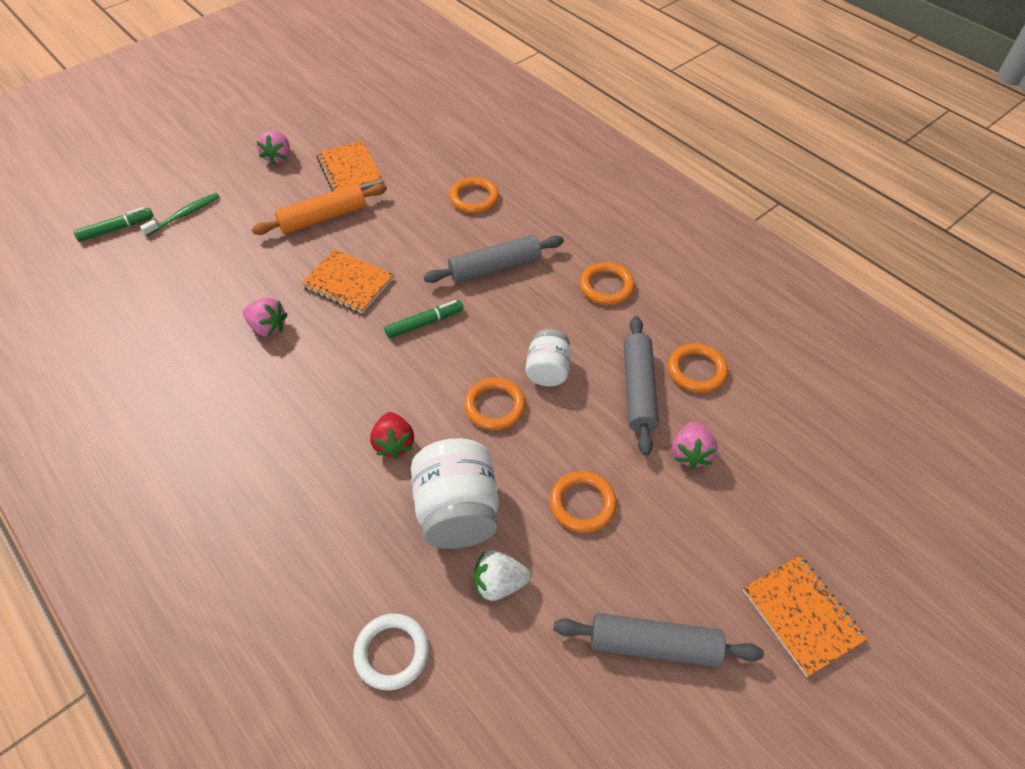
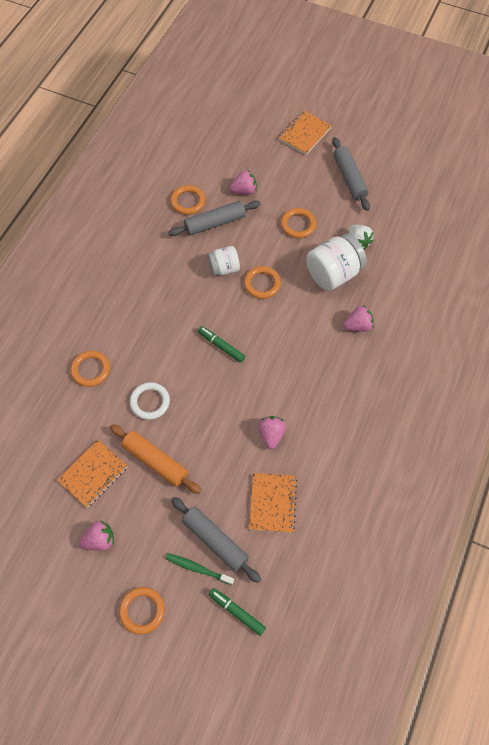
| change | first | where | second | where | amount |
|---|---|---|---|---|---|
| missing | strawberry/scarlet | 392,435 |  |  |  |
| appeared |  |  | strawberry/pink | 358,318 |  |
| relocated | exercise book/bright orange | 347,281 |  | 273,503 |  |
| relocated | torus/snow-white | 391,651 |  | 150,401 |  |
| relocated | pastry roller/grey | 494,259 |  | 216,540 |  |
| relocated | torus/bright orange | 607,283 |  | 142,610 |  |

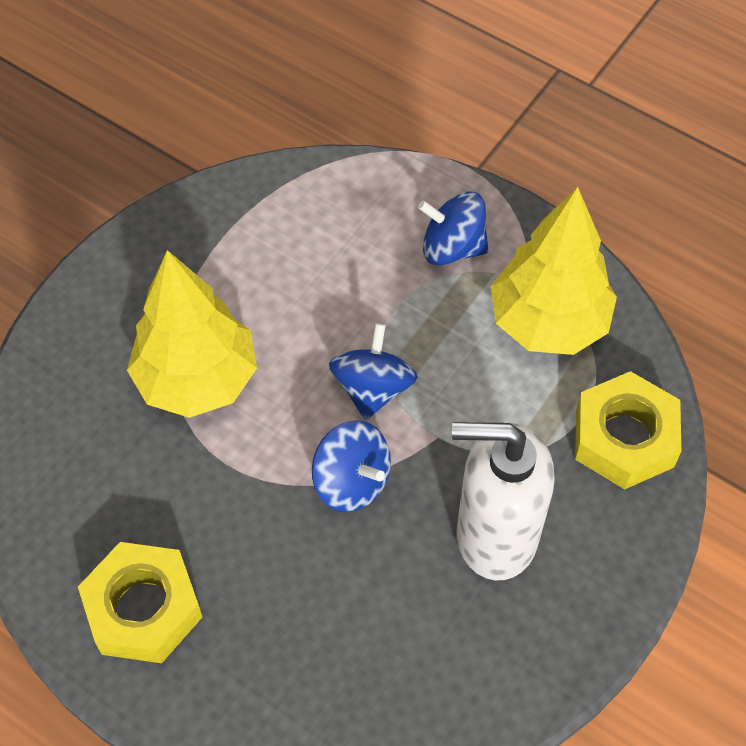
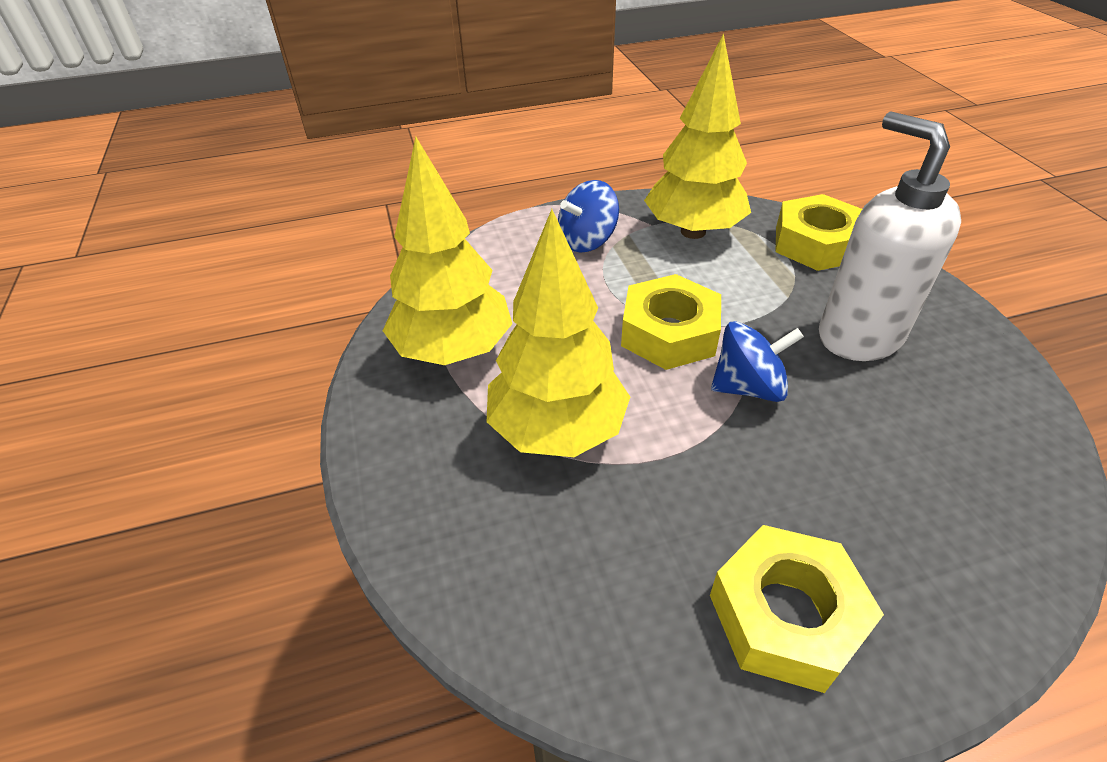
| change | first | where | second | where | amount |
|---|---|---|---|---|---|
| appeared |  |  | tree/golden | 447,251 |  |
| exchanged | toy top/blue | 373,371 | nut/golden | 671,322 |  |
| spun | pump bottle/snow-white | 503,501 |  | 890,236 | 105 degrees clockwise |

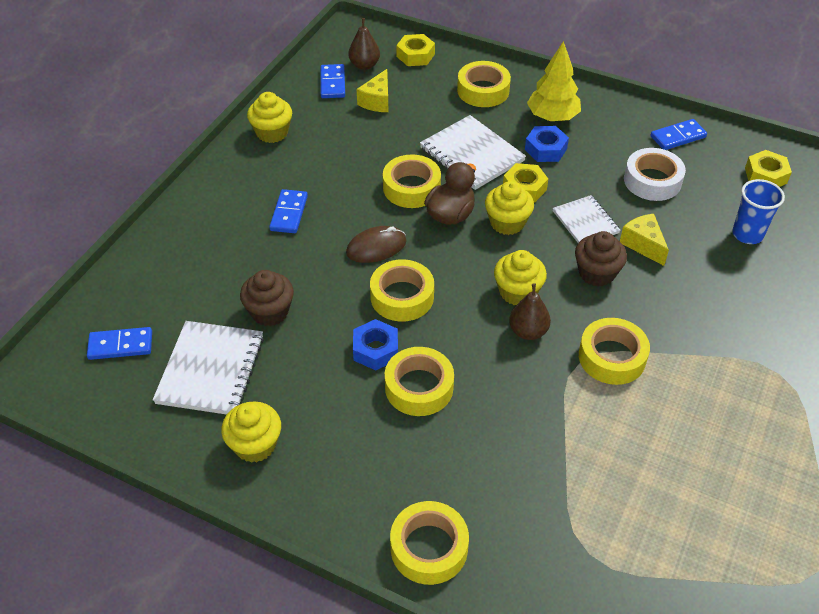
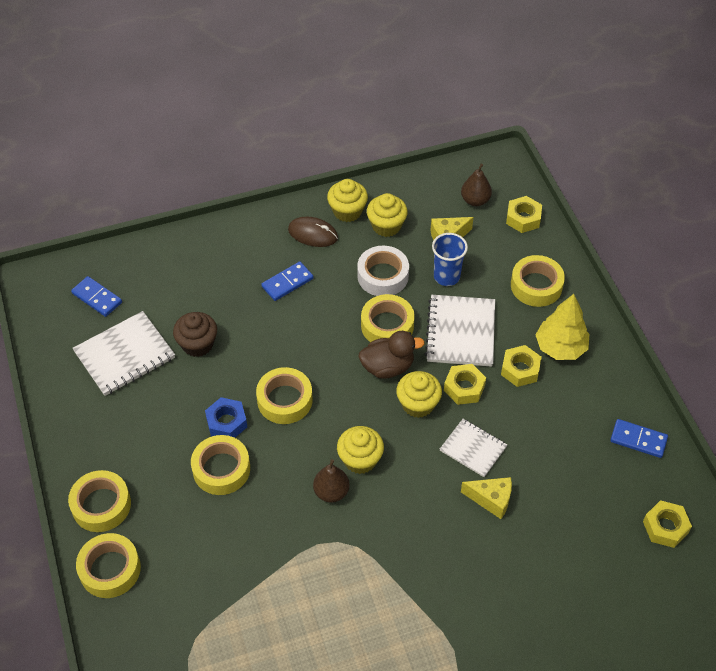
| change | first | where | second | where | amount |
|---|---|---|---|---|---|
| missing | domino tile/blue | 332,81 |  |  |  |
| missing | cupcake/dark brown | 601,259 |  |  |  |
| relocated | cupcake/golden | 251,432 |  | 387,215 |  |
| relocated | computer mouse/dark brown | 376,244 |  | 313,232 |  |
| relocated | roll of tape/golden | 614,351 |  | 99,501 |  |
| relocated | roll of tape/snow-white | 655,174 |  | 383,271 |  |
| relocated | beaker/blue | 758,211 |  | 450,259 |  |
| colour | nut/blue | 547,144 | nut/golden | 521,366 |  |
| spun | exercise book/snow-white | 587,219 |  | 473,448 | 75 degrees counterclockwise |
| spun | cheese wedge/golden | 644,240 |  | 486,498 | 90 degrees clockwise |

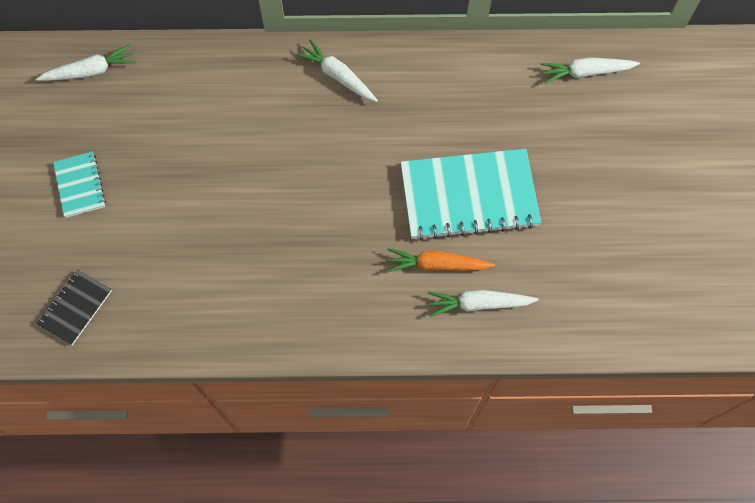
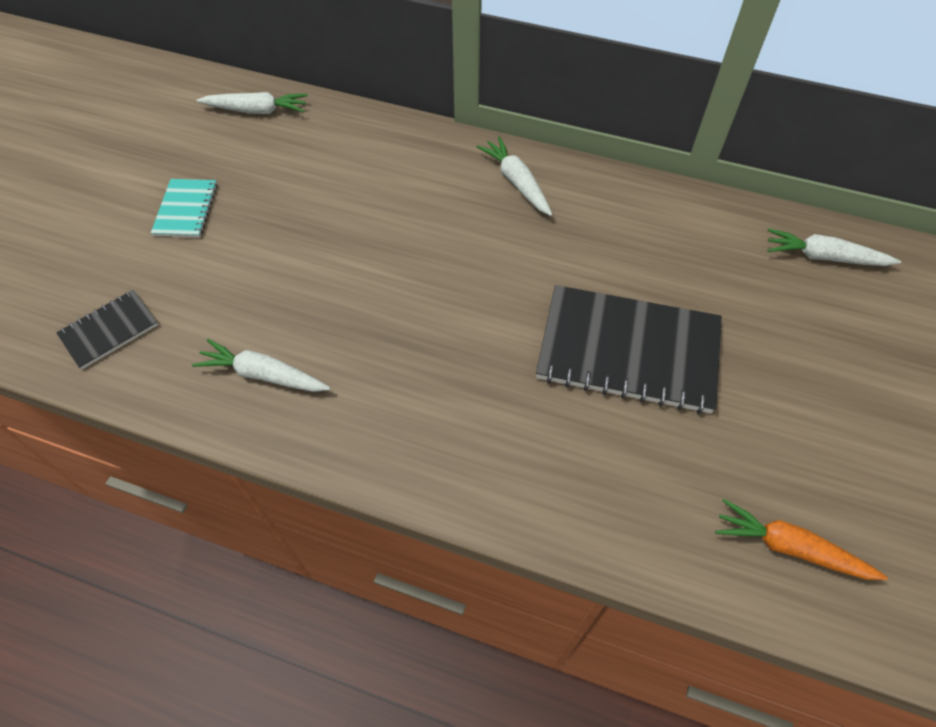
| change | first | where | second | where | amount |
|---|---|---|---|---|---|
| relocated | toy carrot/bright orange | 441,260 |  | 801,539 |  |
| relocated | toy carrot/snow-white | 483,303 |  | 261,365 |  |
| colour | exercise book/turquoise | 470,195 | exercise book/jet-black | 629,349 |  |

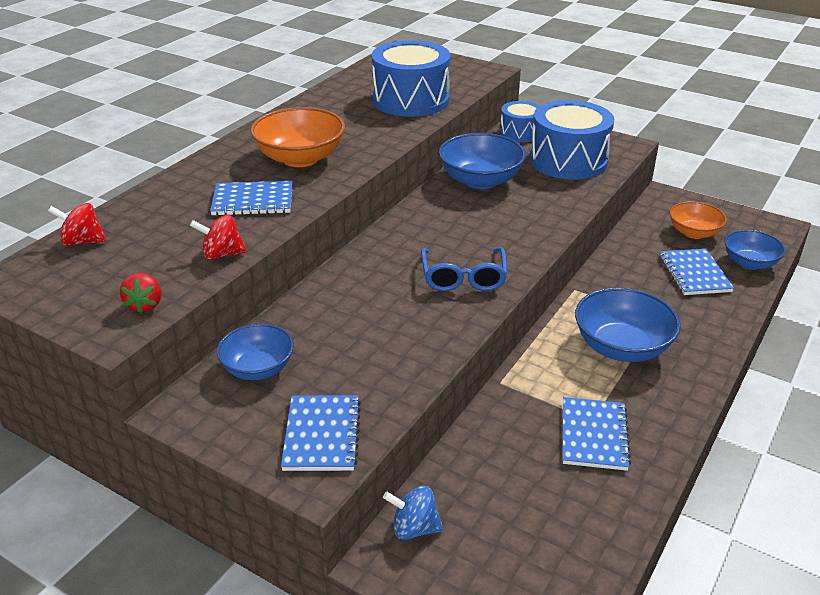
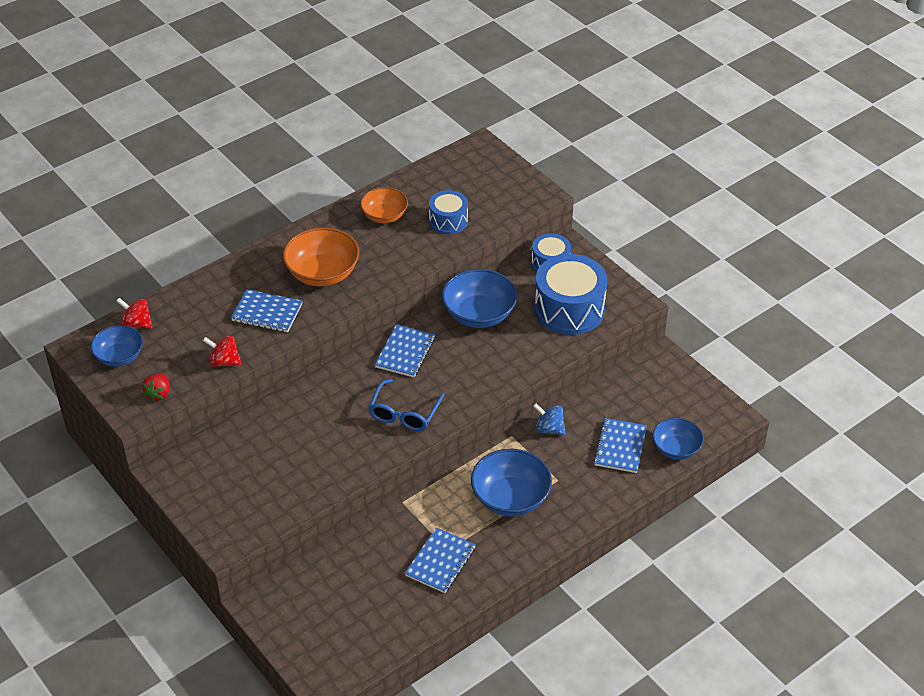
| change | first | where | second | where | amount |
|---|---|---|---|---|---|
| relocated | serving bowl/blue | 255,352 |  | 116,346 |  |
| relocated | exercise book/blue | 321,433 |  | 405,350 |  |
| relocated | toy top/blue | 413,513 |  | 549,419 |  |
| relocated | serving bowl/bright orange | 698,220 |  | 384,205 |  |
| size | toy drum/blue | 411,78 |  | 448,212 | x0.56 |

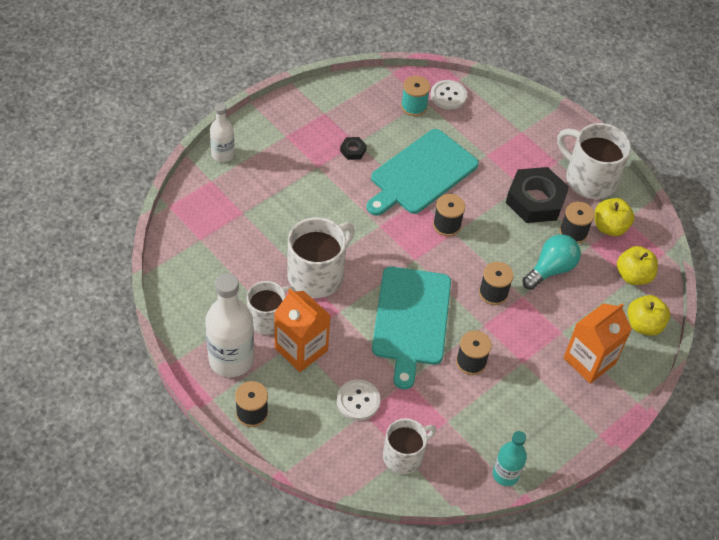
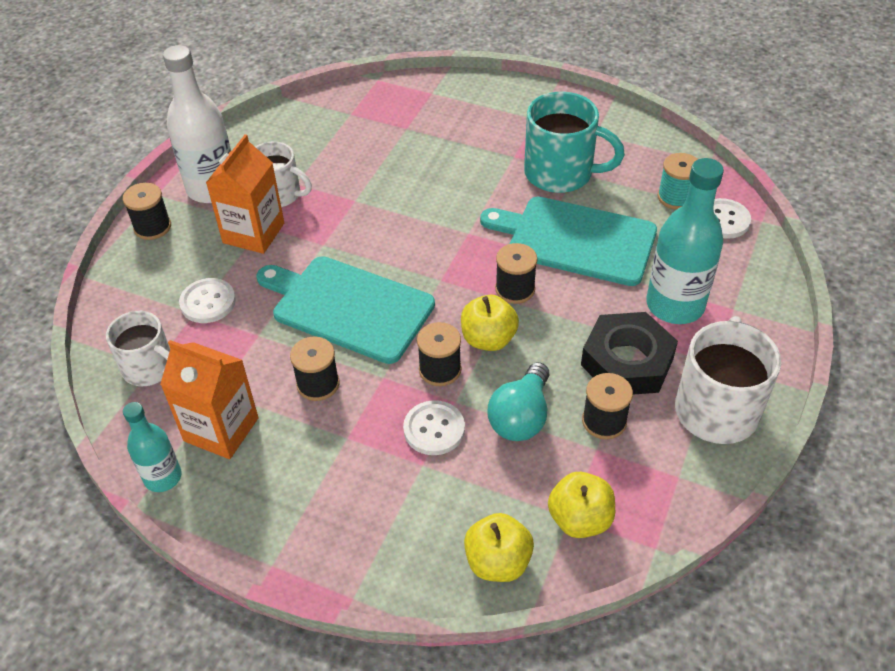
| change | first | where | second | where | amount |
|---|---|---|---|---|---|
| missing | drink bottle/snow-white | 222,132 |  |  |  |
| missing | coffee mug/snow-white | 321,257 |  |  |  |
| appeared |  |  | button/snow-white | 434,427 |  |
| appeared |  |  | drink bottle/turquoise | 685,241 |  |
| relocated | carton/bright orange | 598,343 |  | 209,399 |  |
| relocated | apple/golden | 615,217 |  | 490,323 |  |
| exchanged | nut/jet-black | 353,148 | coffee mug/turquoise | 574,142 |  |
| spun | cutting board/turquoise | 411,328 |  | 346,310 | 45 degrees clockwise |
| spun | light bulb/turquoise | 551,262 |  | 518,401 | 90 degrees clockwise |

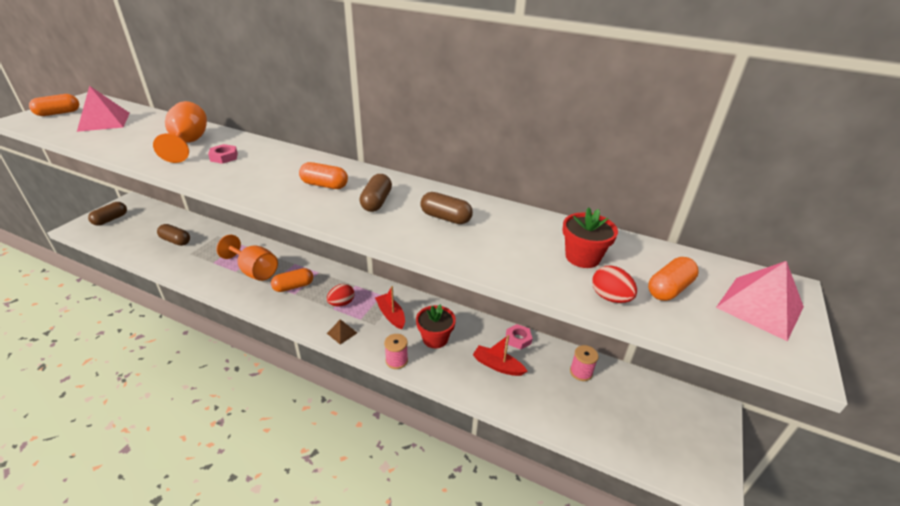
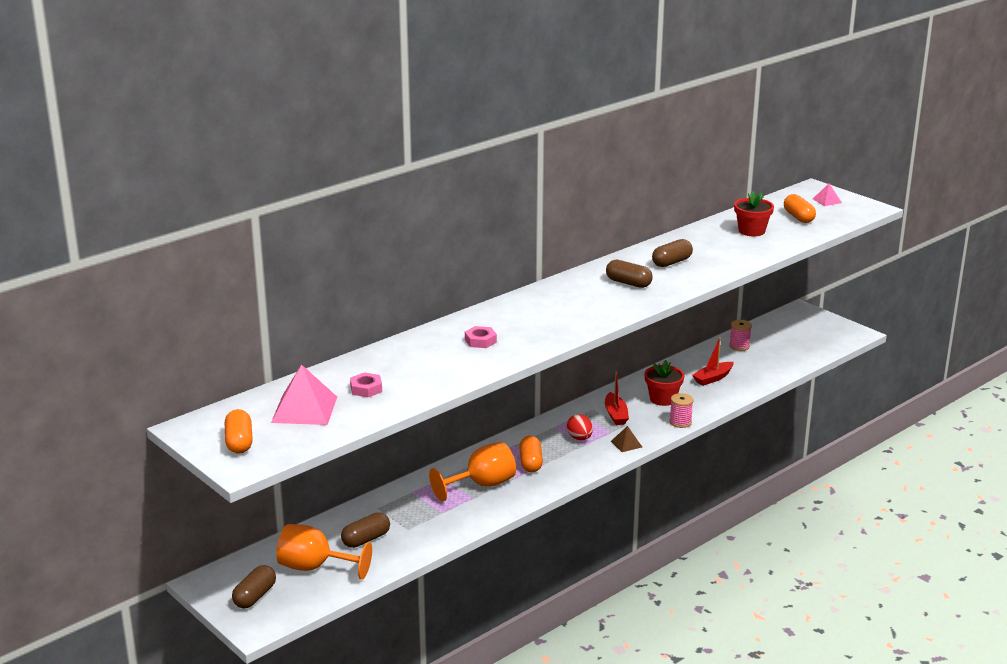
| change | first | where | second | where | amount |
|---|---|---|---|---|---|
| missing | pill shape/bright orange | 323,175 |  |  |  |
| missing | egg shape/scarlet | 614,284 |  |  |  |
| relocated | wine glass/bright orange | 180,132 |  | 324,552 |  |
| relocated | nut/pink | 519,336 |  | 366,385 |  |
| spun | pill shape/dark brown | 107,214 |  | 254,586 | 60 degrees clockwise |
| spun | toy boat/scarlet | 390,307 |  | 617,398 | 90 degrees counterclockwise |
| size | solid pyramid/pink | 760,301 |  | 827,195 | x0.50 |

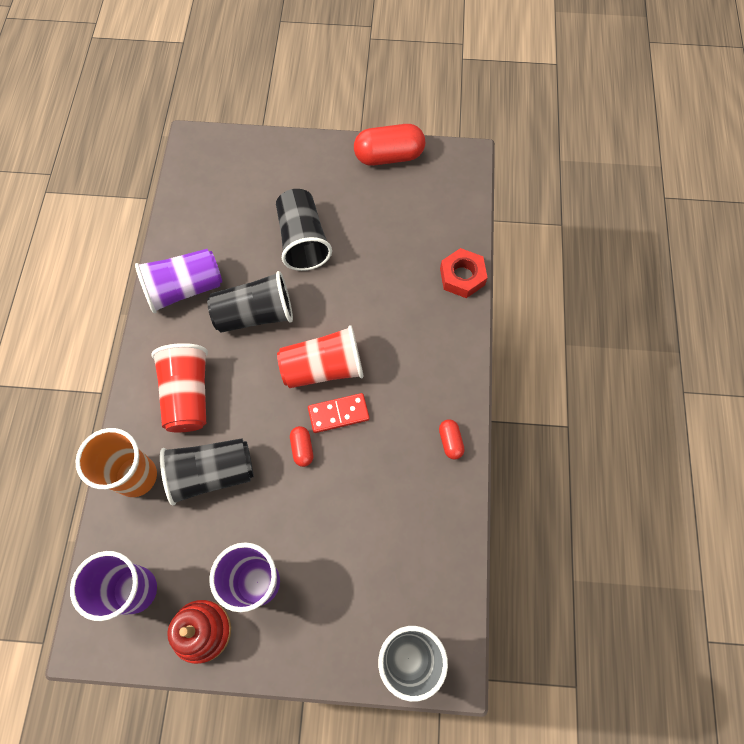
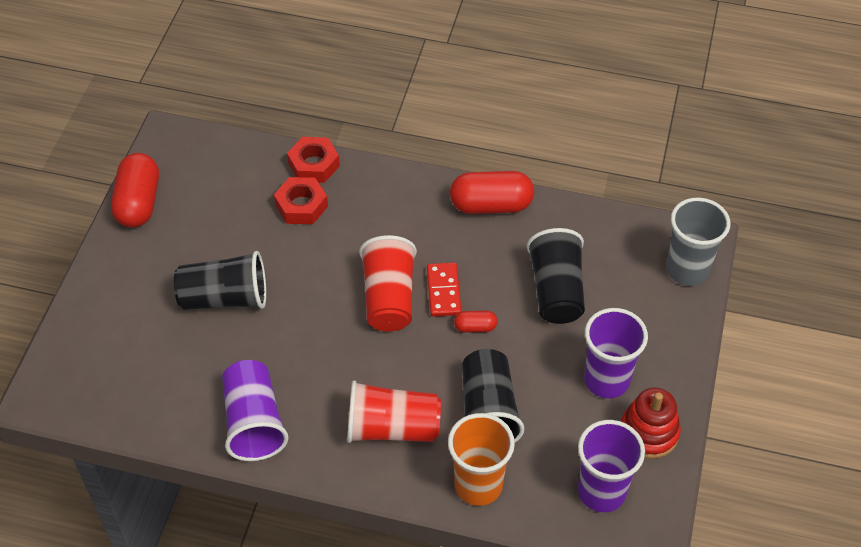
| change | first | where | second | where | amount |
|---|---|---|---|---|---|
| appeared |  |  | nut/scarlet | 301,200 |  |
| relocated | beaker/jet-black | 250,302 |  | 556,276 |  |
| size | pill shape/scarlet | 452,439 |  | 492,192 | x2.07 |

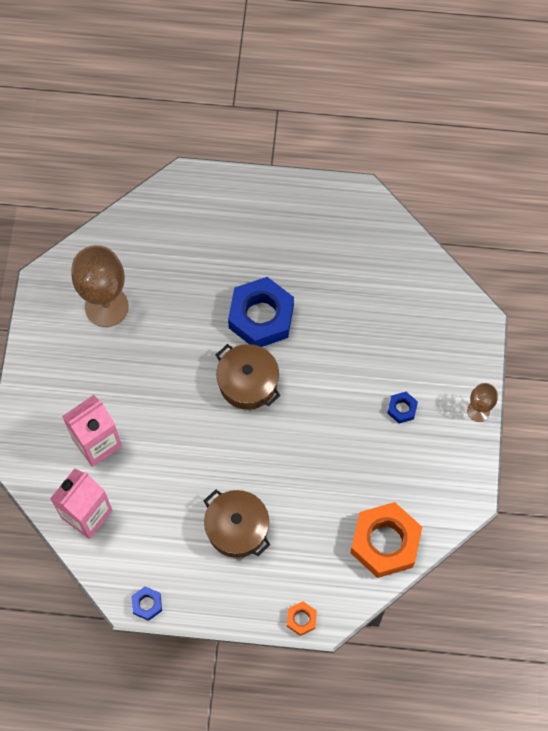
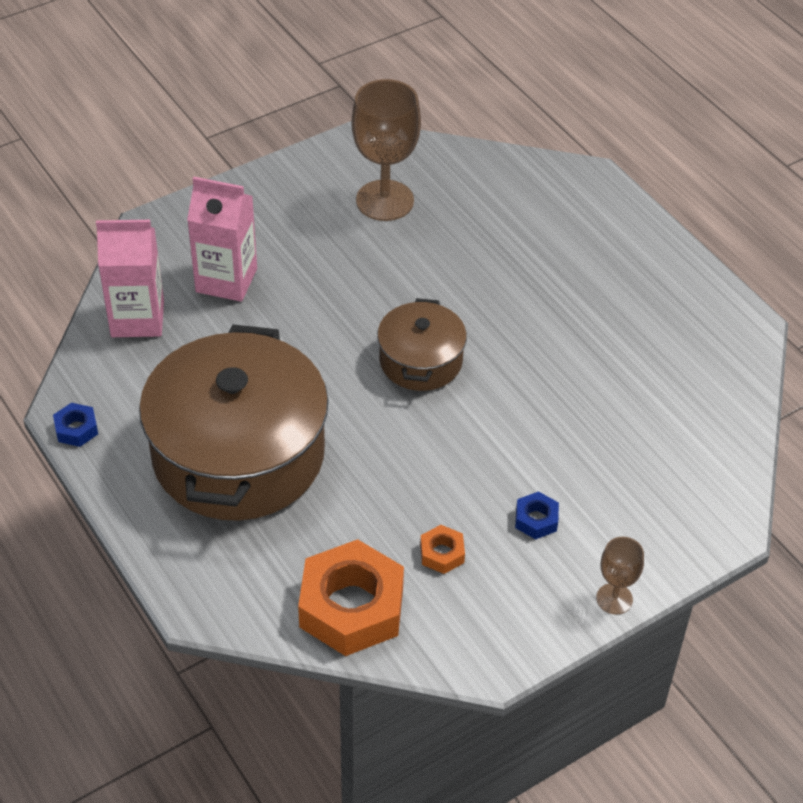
| change | first | where | second | where | amount |
|---|---|---|---|---|---|
| missing | nut/blue | 261,312 |  |  |  |
| relocated | nut/bright orange | 302,618 |  | 442,549 |  |
| size | stockpot/dark brown | 237,523 |  | 233,423 | x1.96 |

